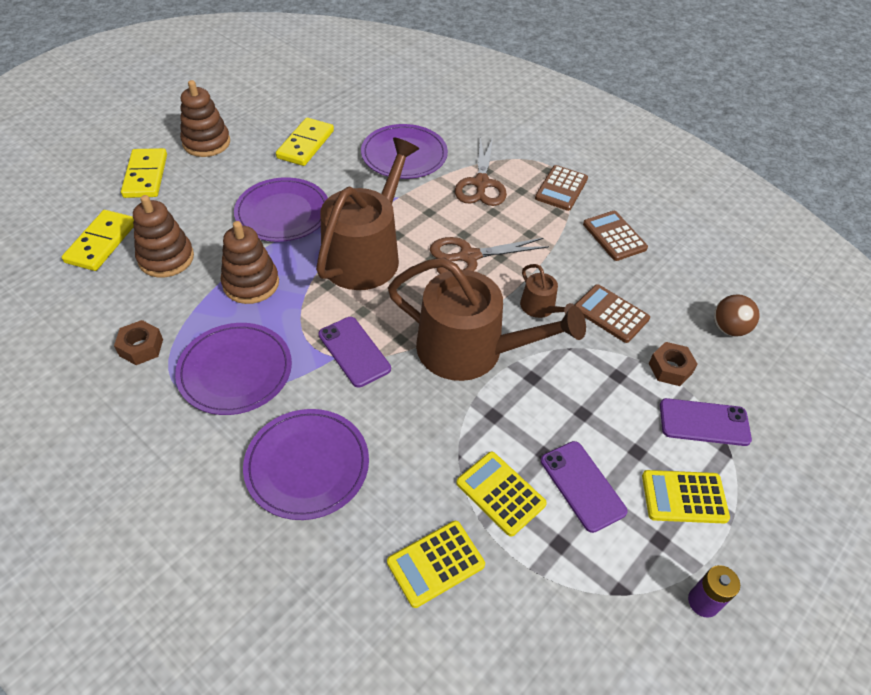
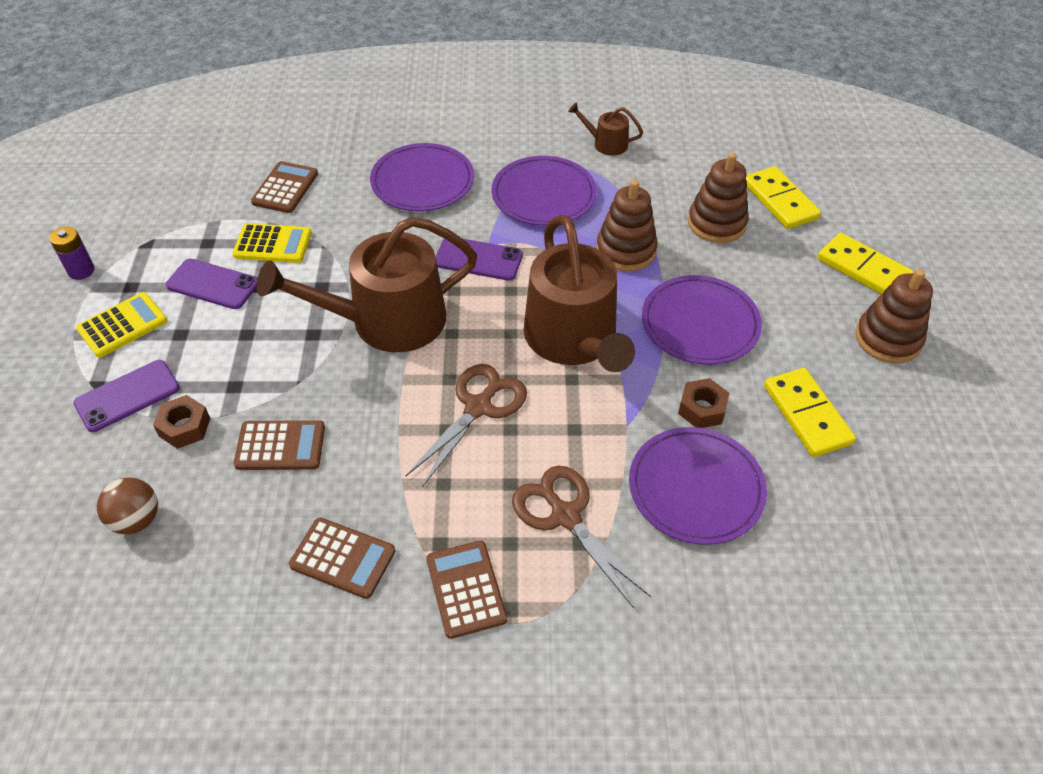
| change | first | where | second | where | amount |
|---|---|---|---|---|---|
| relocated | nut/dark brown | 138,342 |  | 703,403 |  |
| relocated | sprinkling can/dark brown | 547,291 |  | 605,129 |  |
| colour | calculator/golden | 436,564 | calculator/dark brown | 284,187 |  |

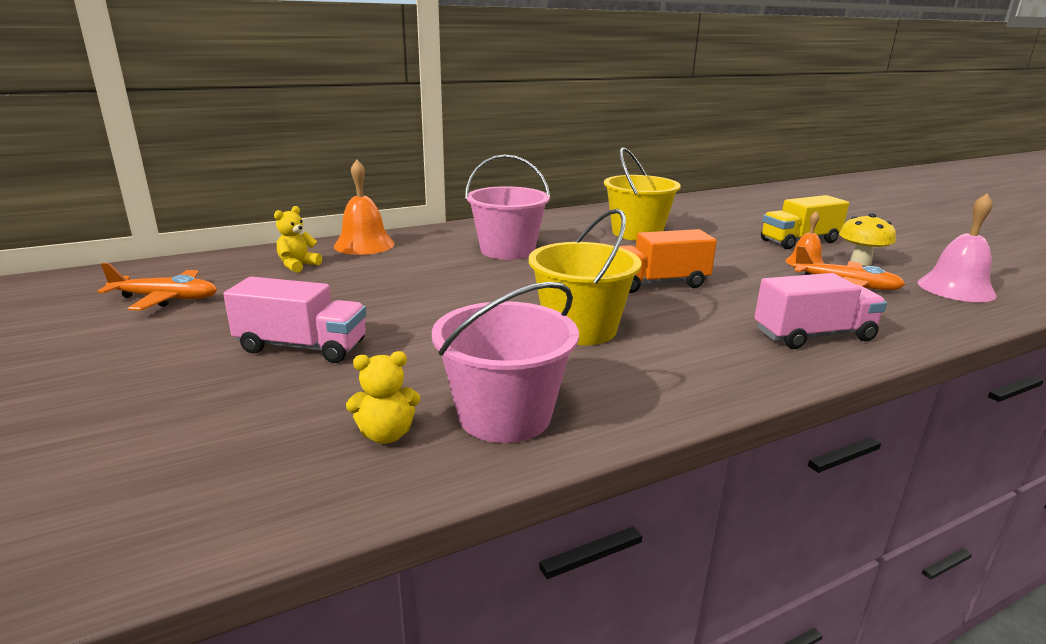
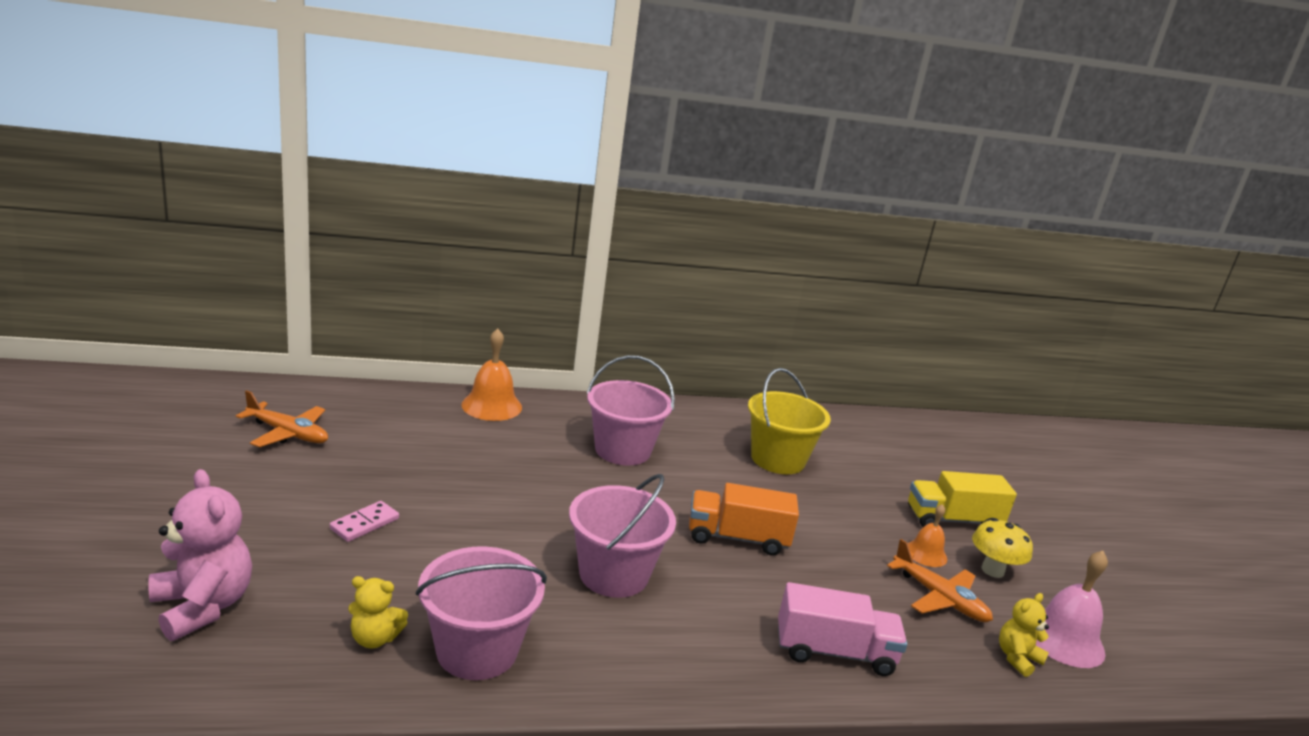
| change | first | where | second | where | amount |
|---|---|---|---|---|---|
| appeared |  |  | stuffed bear/pink | 200,555 |  |
| relocated | stuffed bear/golden | 298,239 |  | 1024,635 |  |
| exchanged | truck/pink | 294,320 | domino tile/pink | 364,521 |  |
| colour | pail/golden | 585,277 | pail/pink | 622,536 |  |

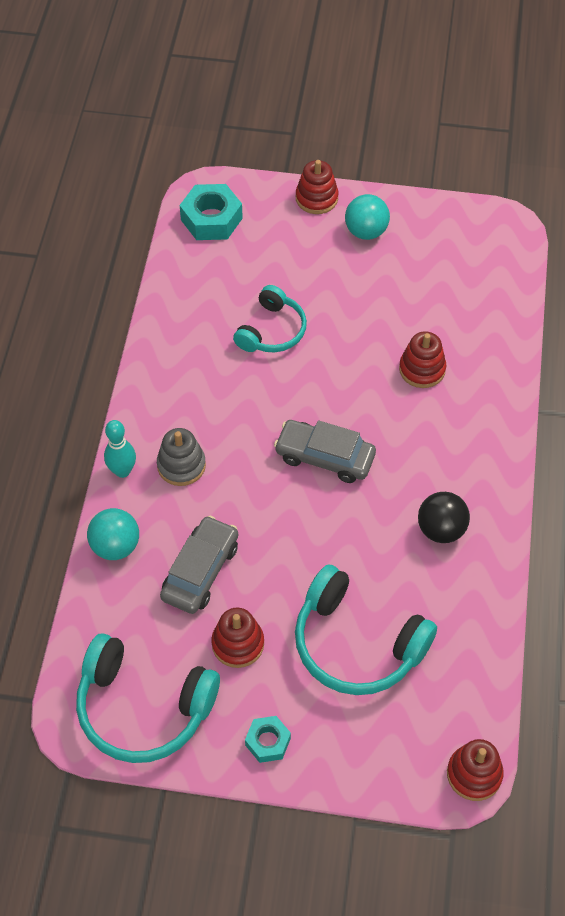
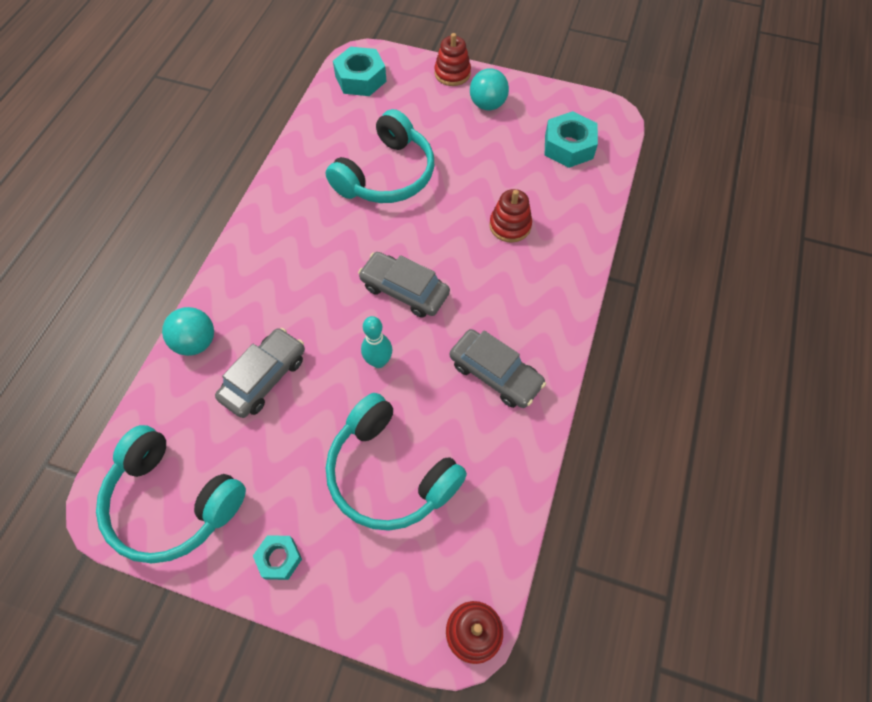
| change | first | where | second | where | amount |
|---|---|---|---|---|---|
| missing | stacking toy/grey | 181,457 |  |  |  |
| missing | stacking toy/scarlet | 238,638 |  |  |  |
| appeared |  |  | nut/turquoise | 571,139 |  |
| relocated | tenpin/turquoise | 120,449 |  | 376,342 |  |
| exchanged | play ball/jet-black | 444,517 | automobile/grey | 498,368 |  |
| size | headset/turquoise | 270,318 |  | 380,156 | x1.59 |

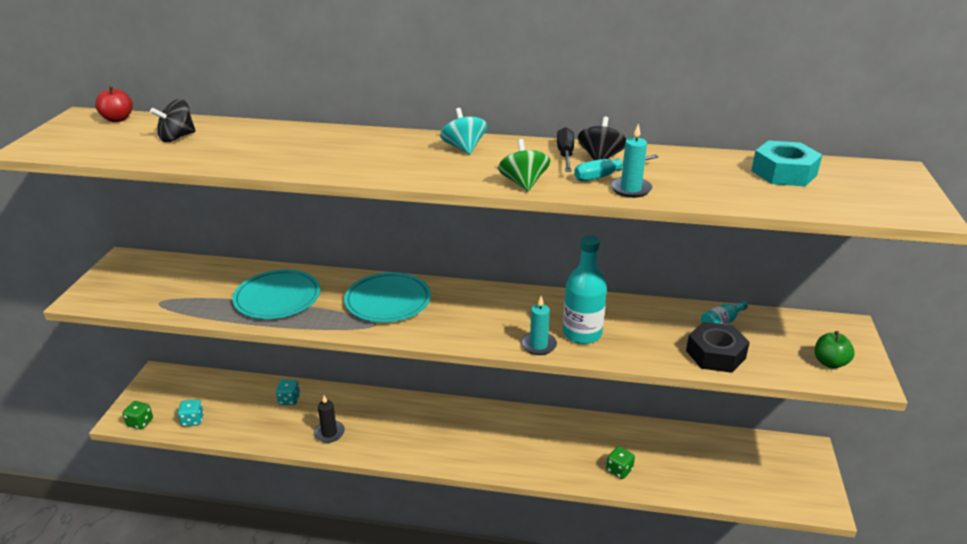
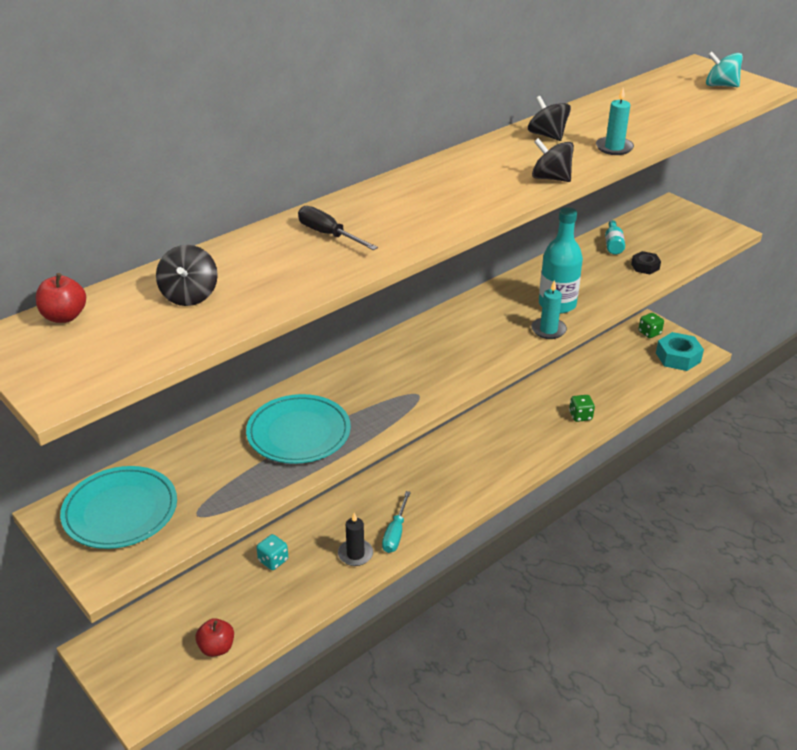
| change | first | where | second | where | amount |
|---|---|---|---|---|---|
| missing | apple/green | 835,350 |  |  |  |
| relocated | die/green | 137,415 |  | 651,325 |  |
| relocated | dinner plate/turquoise | 387,297 |  | 118,507 |  |
| relocated | toy top/turquoise | 463,131 |  | 724,69 |  |
| relocated | hand screwdriver/jet-black | 565,149 |  | 338,228 |  |
| relocated | hand screwdriver/turquoise | 616,168 |  | 396,522 |  |
| relocated | nut/turquoise | 786,163 |  | 680,351 |  |
| exchanged | die/turquoise | 190,413 | apple/scarlet | 214,637 |  |
| colour | toy top/green | 524,165 | toy top/jet-black | 553,160 |  |
| size | nut/jet-black | 718,347 |  | 646,262 | x0.55 |

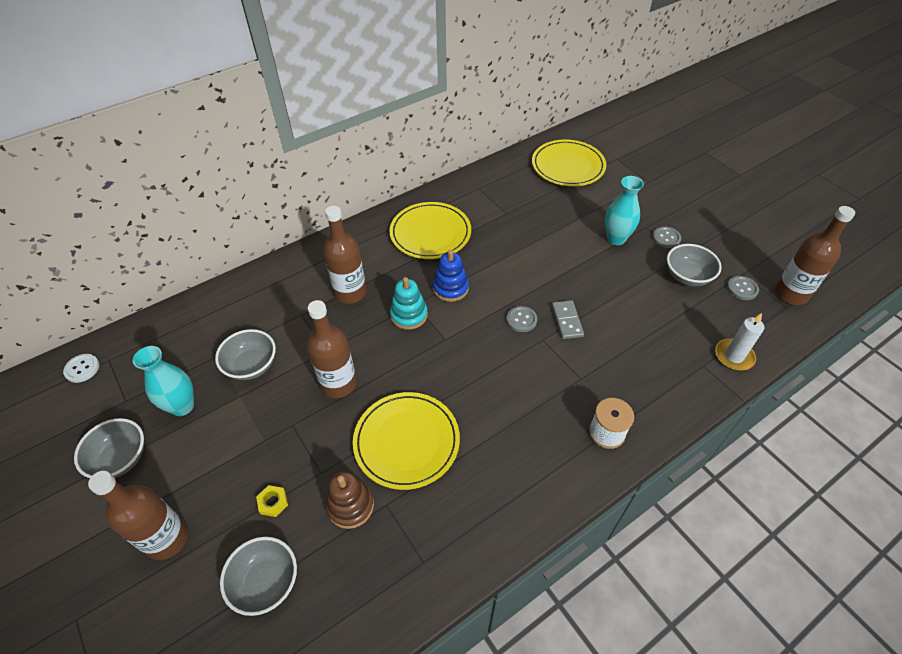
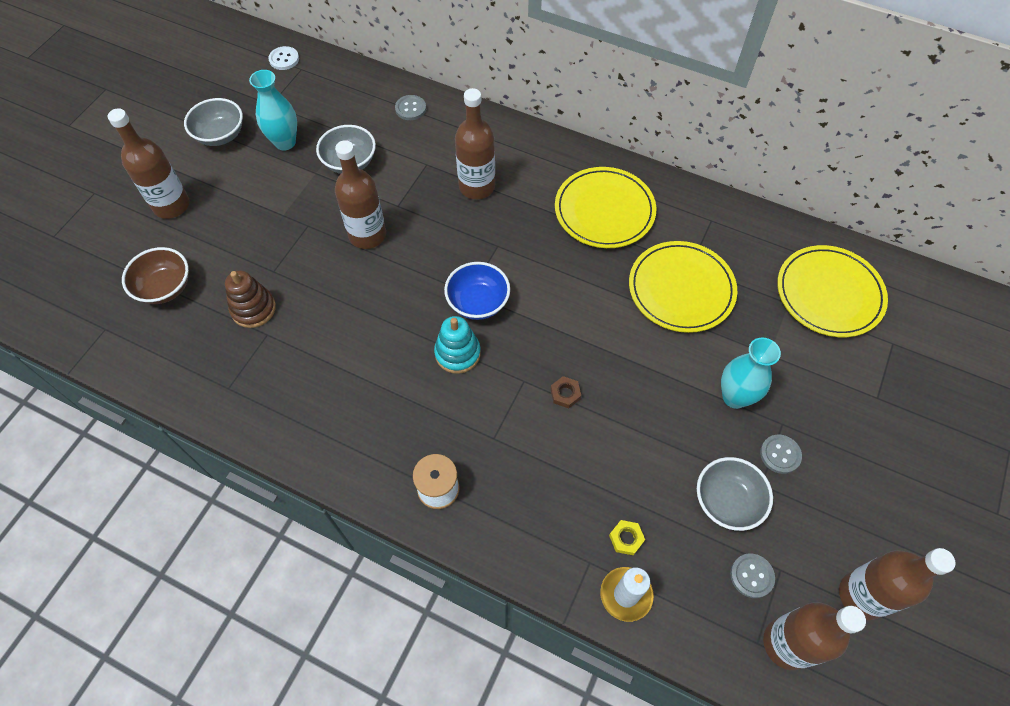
| change | first | where | second | where | amount |
|---|---|---|---|---|---|
| missing | stacking toy/blue | 451,276 |  |  |  |
| appeared |  |  | serving bowl/blue | 477,291 |  |
| appeared |  |  | drink bottle/dark brown | 897,584 |  |
| relocated | nut/golden | 272,501 |  | 627,537 |  |
| relocated | dinner plate/golden | 406,441 |  | 683,287 |  |
| relocated | stacking toy/turquoise | 409,303 |  | 457,345 |  |
| relocated | button/grey | 522,319 |  | 410,107 |  |
| exchanged | domino tile/grey | 568,319 | nut/dark brown | 566,392 |  |
| colour | serving bowl/grey | 258,576 | serving bowl/dark brown | 155,275 |  |

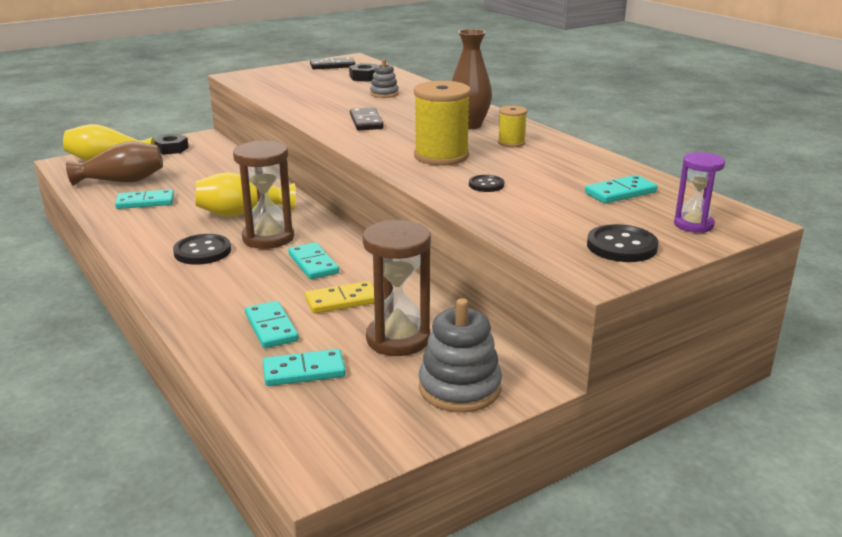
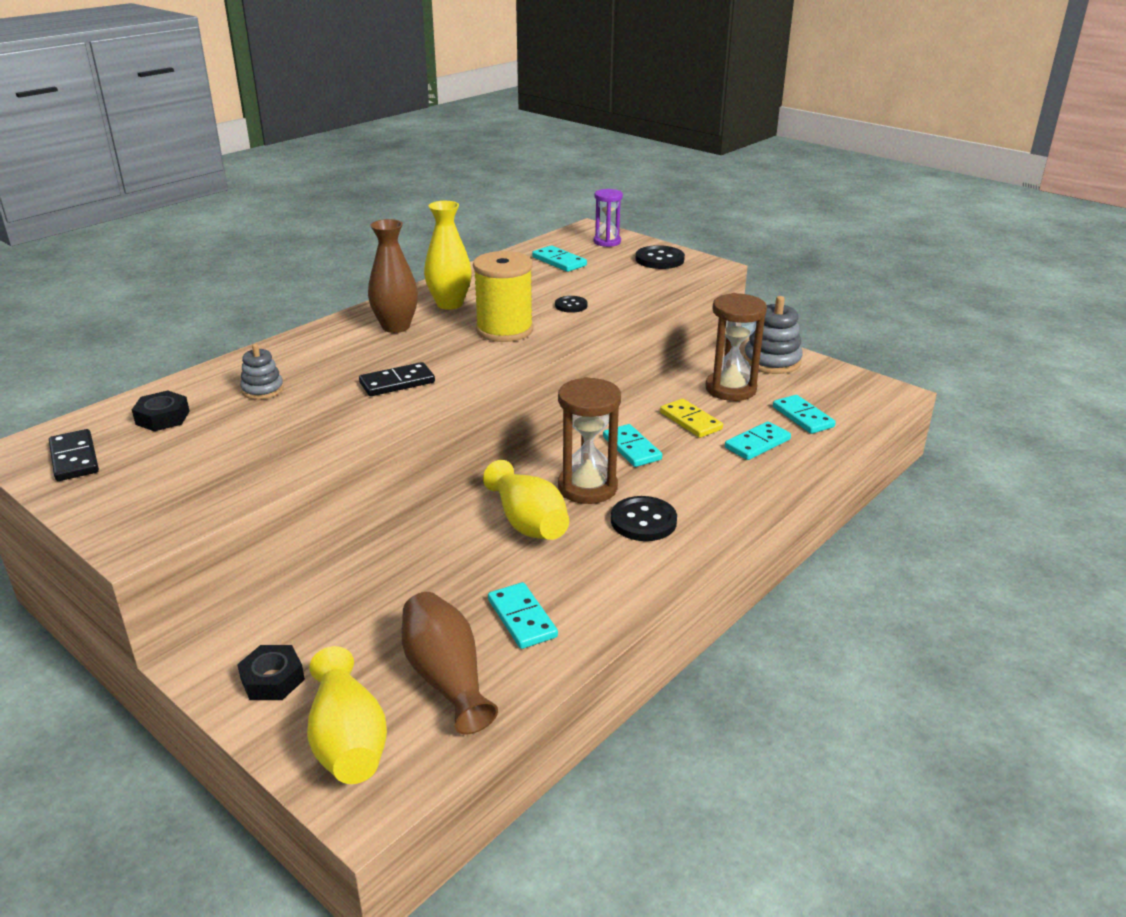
| change | first | where | second | where | amount |
|---|---|---|---|---|---|
| exchanged | spool/golden | 512,126 | flower vase/golden | 448,255 |  |
| spun | domino tile/turquoise | 313,261 |  | 632,445 | 75 degrees counterclockwise |

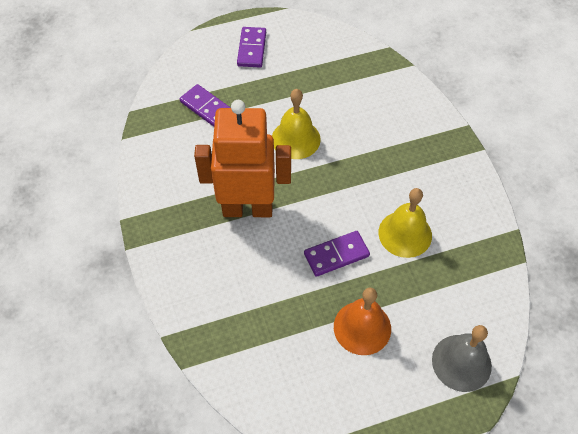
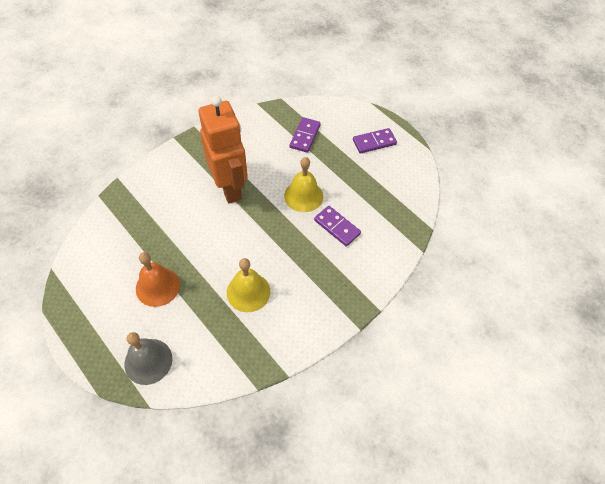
| change | first | where | second | where | amount |
|---|---|---|---|---|---|
| relocated | domino tile/purple | 337,254 |  | 337,226 |  |

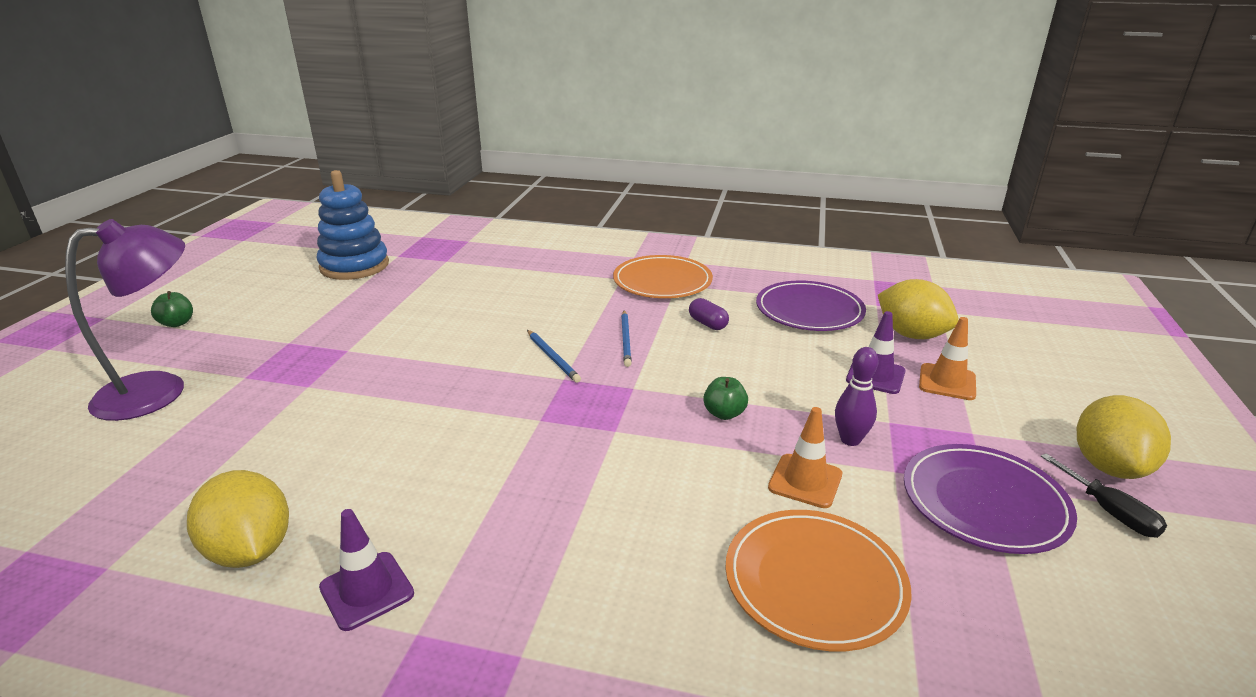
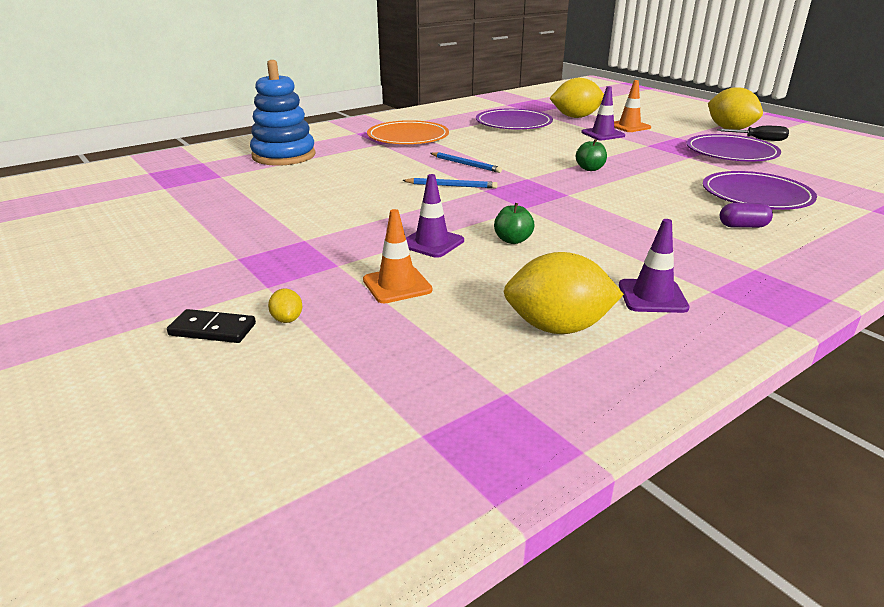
| change | first | where | second | where | amount |
|---|---|---|---|---|---|
| missing | tenpin/purple | 856,396 |  |  |  |
| appeared |  |  | lemon/golden | 285,306 |  |
| appeared |  |  | road cone/purple | 435,216 |  |
| relocated | apple/green | 172,309 |  | 514,223 |  |
| relocated | stacking toy/blue | 353,225 |  | 283,113 |  |
| relocated | pill shape/purple | 709,314 |  | 746,215 |  |
| relocated | road cone/bright orange | 805,457 |  | 398,256 |  |
| exchanged | reading lamp/purple | 125,320 | domino tile/jet-black | 211,326 |  |
| colour | dinner plate/bright orange | 818,580 | dinner plate/purple | 760,190 |  |

